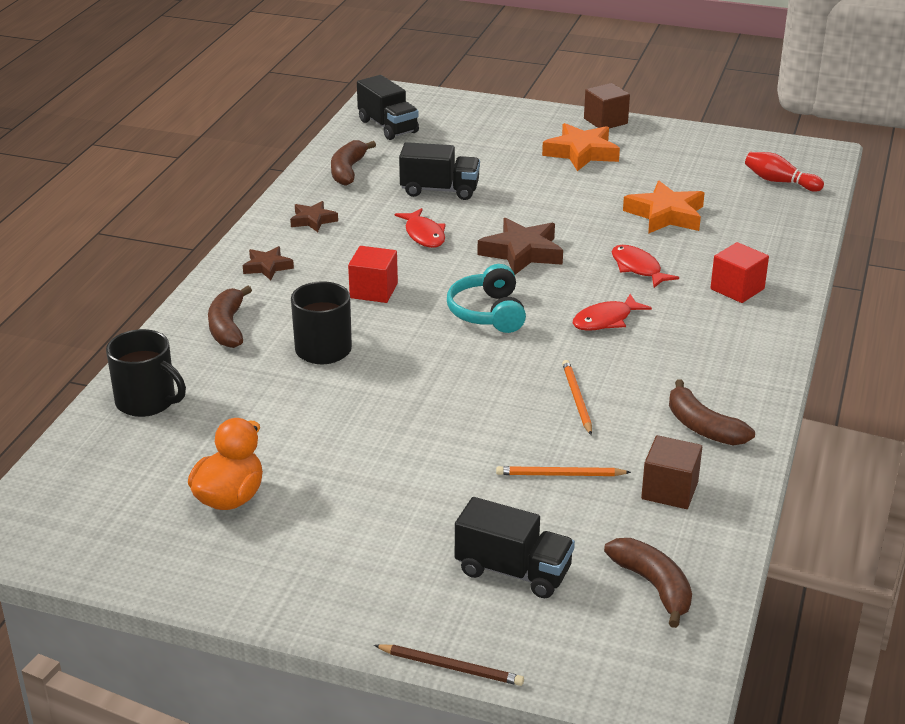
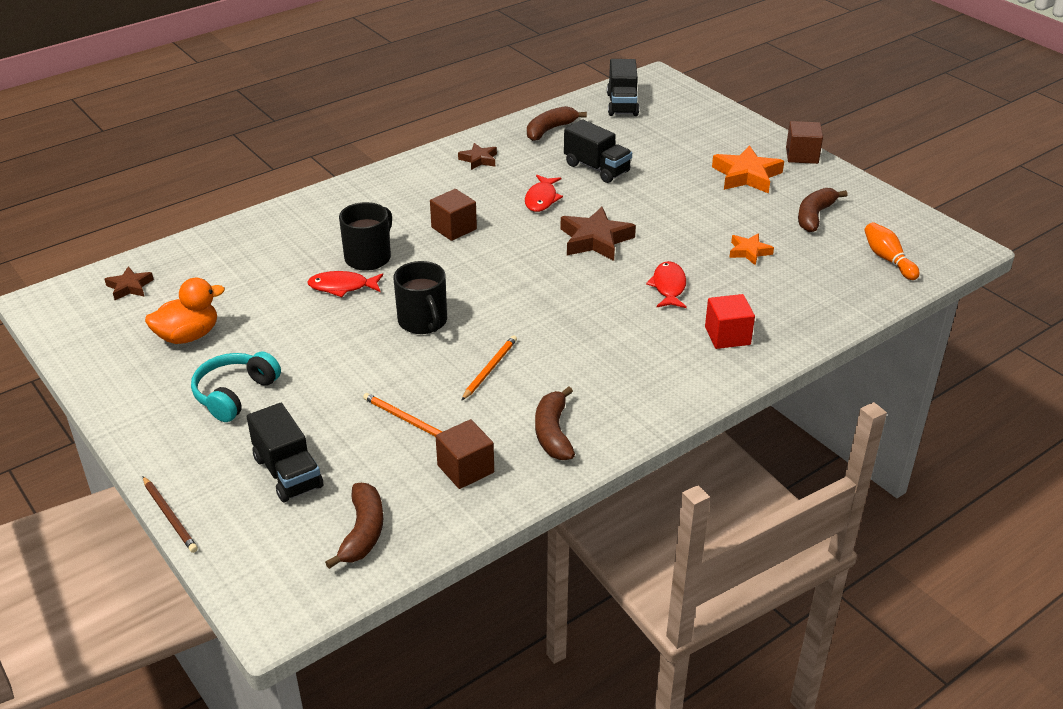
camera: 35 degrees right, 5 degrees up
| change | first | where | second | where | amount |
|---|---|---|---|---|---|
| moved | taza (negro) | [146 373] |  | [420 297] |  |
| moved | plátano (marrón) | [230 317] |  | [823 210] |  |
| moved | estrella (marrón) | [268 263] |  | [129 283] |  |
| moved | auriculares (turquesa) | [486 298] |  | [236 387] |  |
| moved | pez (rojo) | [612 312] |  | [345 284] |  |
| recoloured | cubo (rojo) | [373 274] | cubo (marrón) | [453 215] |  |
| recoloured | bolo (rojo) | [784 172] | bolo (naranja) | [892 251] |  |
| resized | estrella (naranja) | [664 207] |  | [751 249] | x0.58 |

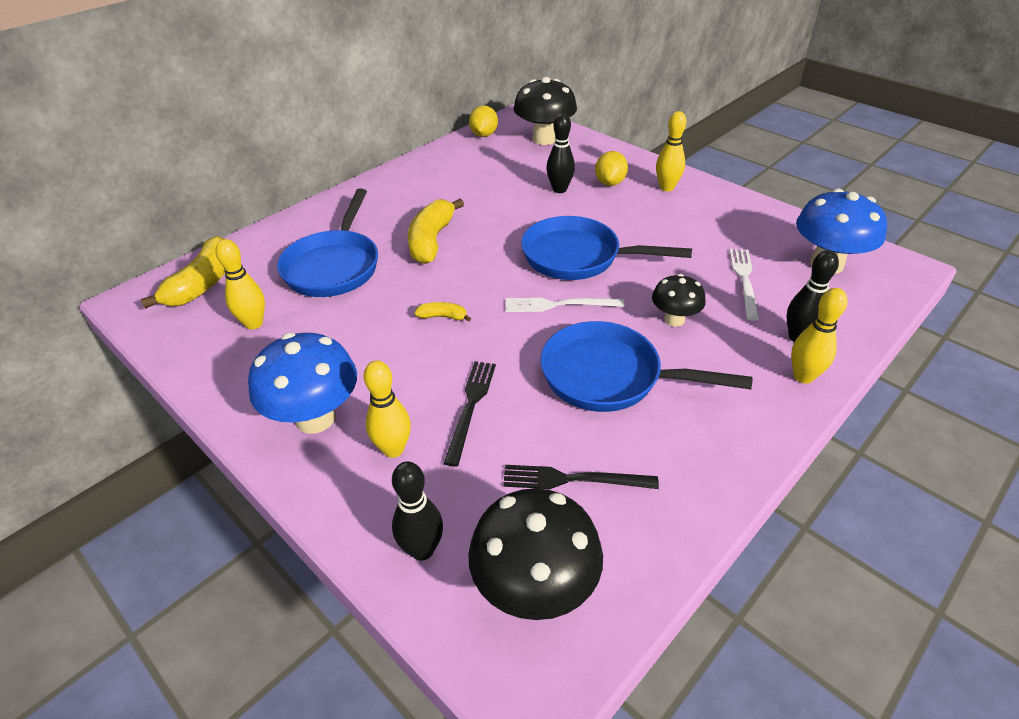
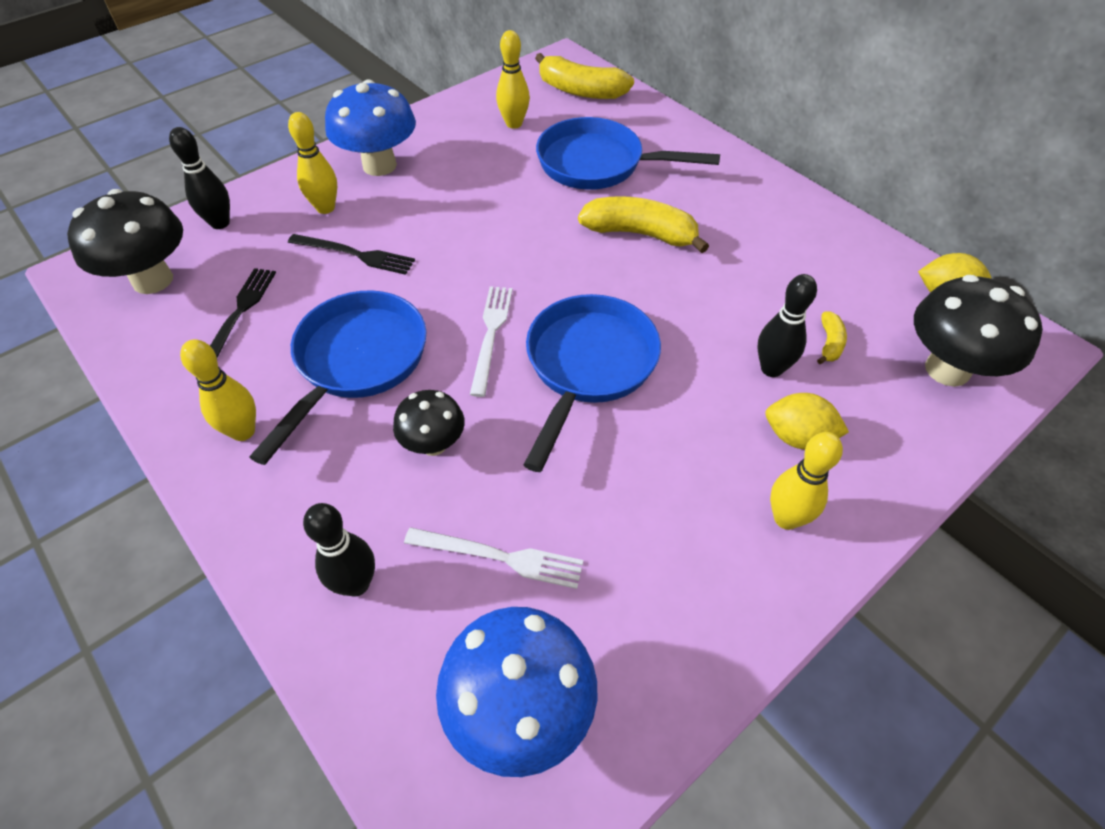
camera: 95 degrees right, 10 degrees up
| change | first | where | second | where | amount |
|---|---|---|---|---|---|
| moved | plátano (amarillo) | [442 312] |  | [832 337] |  |
| moved | bolo (amarillo) | [819 336] |  | [218 390] |  |

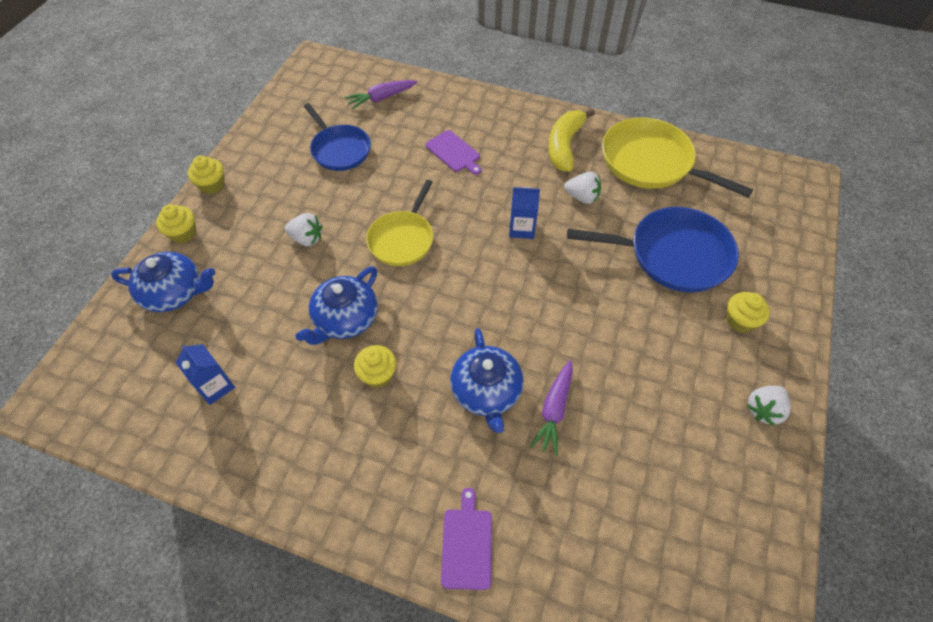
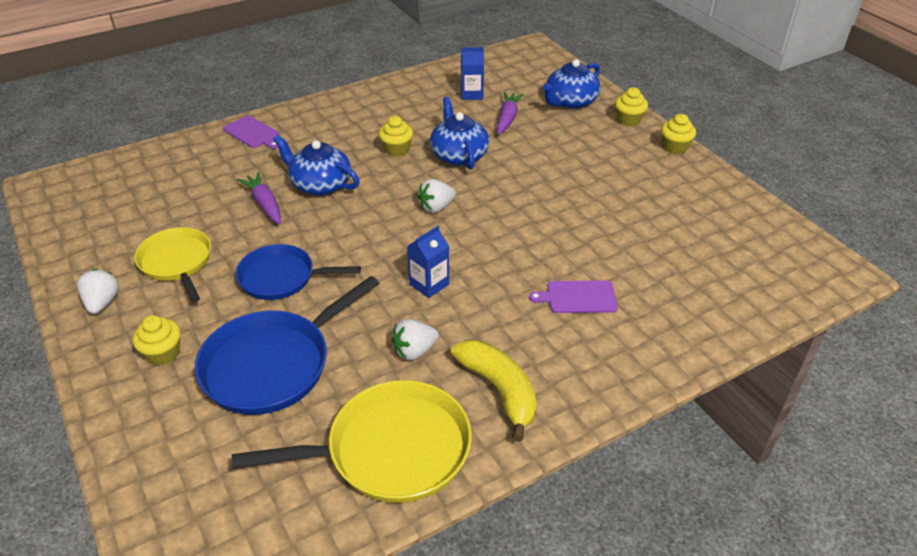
camera: 130 degrees right, 15 degrees down
| change | first | where | second | where | amount |
|---|---|---|---|---|---|
| moved | fresa (blanco) | [304 229] |  | [437 196] |  |
| moved | sartén (azul) | [337 137] |  | [298 272] |  |
| moved | zanahoria (morado) | [381 95] |  | [510 113] |  |
| moved | sartén (amarillo) | [399 223] |  | [172 265] |  |

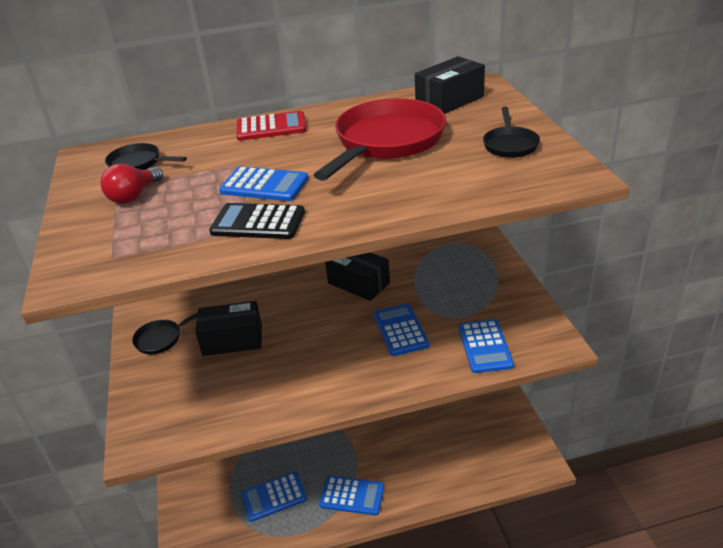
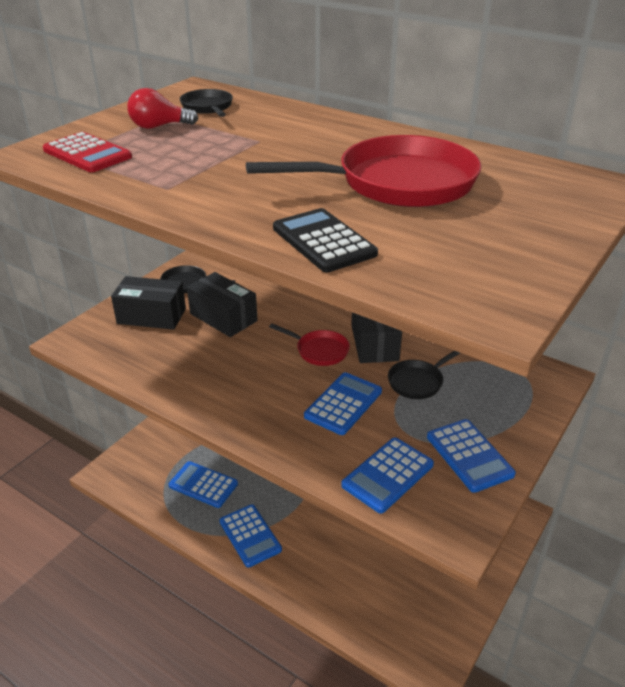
camera: 45 degrees right, 0 degrees up
| change | first | where | second | where | amount |
|---|---|---|---|---|---|
| added |  |  | sartén (rojo) | [309 344] |  |
| moved | calculadora (negro) | [257 221] |  | [325 240] |  |
| moved | calculadora (azul) | [263 183] |  | [471 456] |  |
| moved | calculadora (rojo) | [271 126] |  | [87 152] |  |
| moved | caja (negro) | [450 85] |  | [148 303] |  |
| moved | sartén (negro) | [511 132] |  | [424 375] |  |

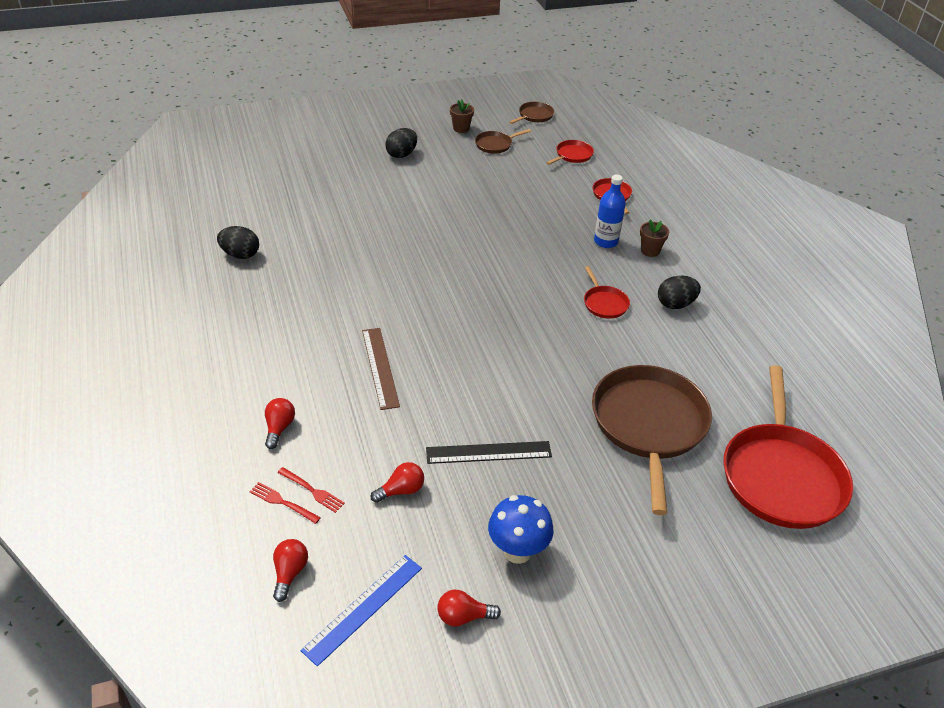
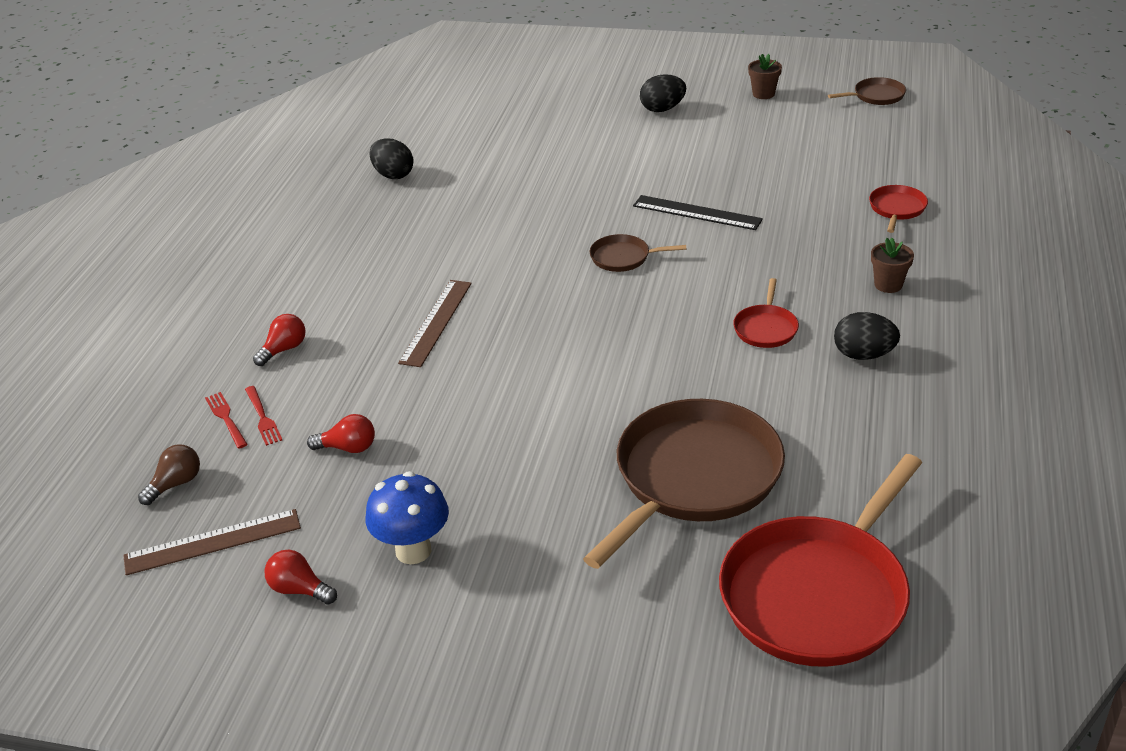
camera: 35 degrees right, 5 degrees down
| change | first | where | second | where | amount |
|---|---|---|---|---|---|
| removed | sartén (rojo) | [570 152] |  |  |  |
| removed | botella (azul) | [610 211] |  |  |  |
| moved | regla (negro) | [489 452] |  | [698 212] |  |
| moved | sartén (marrón) | [503 141] |  | [638 253] |  |
| recoloured | bombilla (rojo) | [290 570] | bombilla (marrón) | [169 474] |  |
| recoloured | regla (azul) | [361 610] | regla (marrón) | [212 542] |  |

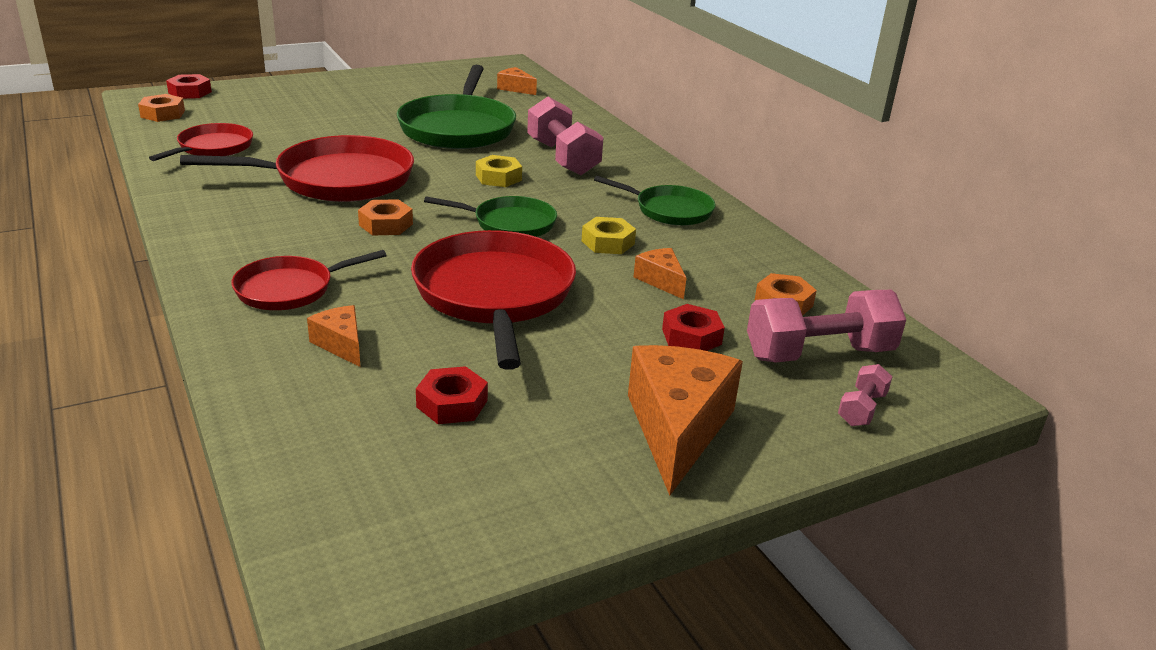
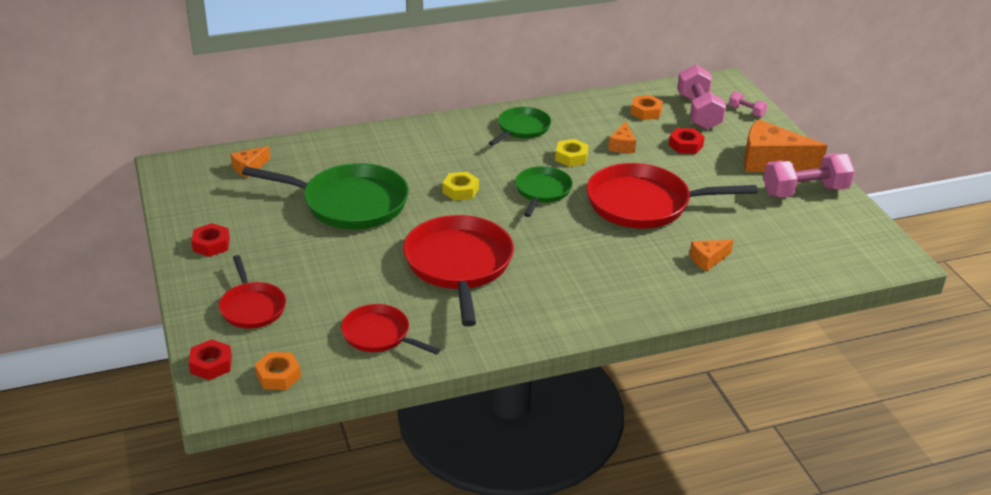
camera: 80 degrees left, 5 degrees up
| change | first | where | second | where | amount |
|---|---|---|---|---|---|
| removed | tuerca (naranja) | [385 217] |  |  |  |
| moved | sartén (rojo) | [309 280] |  | [252 292] |  |
| moved | tuerca (rojo) | [452 395] |  | [210 240] |  |
| moved | mancuerna (rosa) | [565 136] |  | [809 175] |  |
| turned | queso (naranja) | [659 273] |  | [622 137] | 60 degrees counterclockwise |

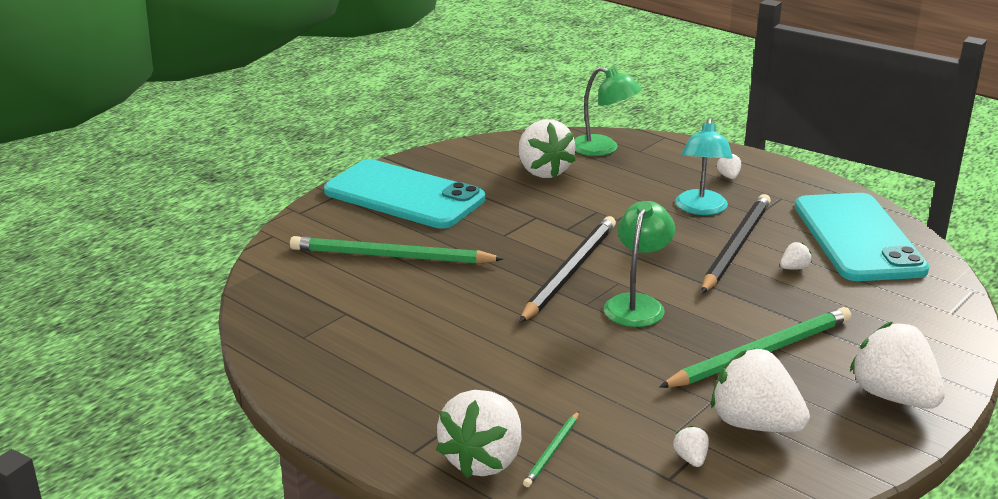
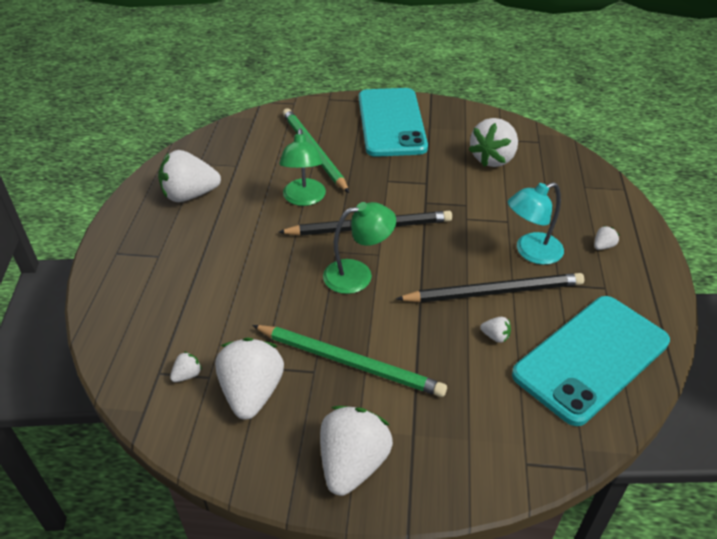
camera: 55 degrees right, 15 degrees up
| change | first | where | second | where | amount |
|---|---|---|---|---|---|
| removed | lápiz (verde) | [551 449] |  |  |  |
| moved | fresa (blanco) | [478 434] |  | [189 176] |  |
| moved | lámpara (verde) | [608 111] |  | [302 167] |  |

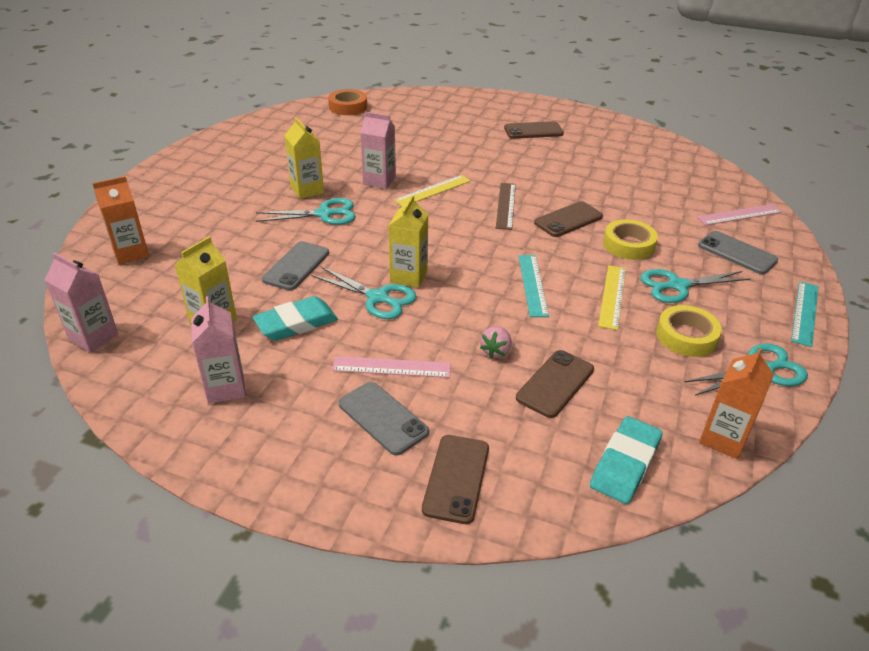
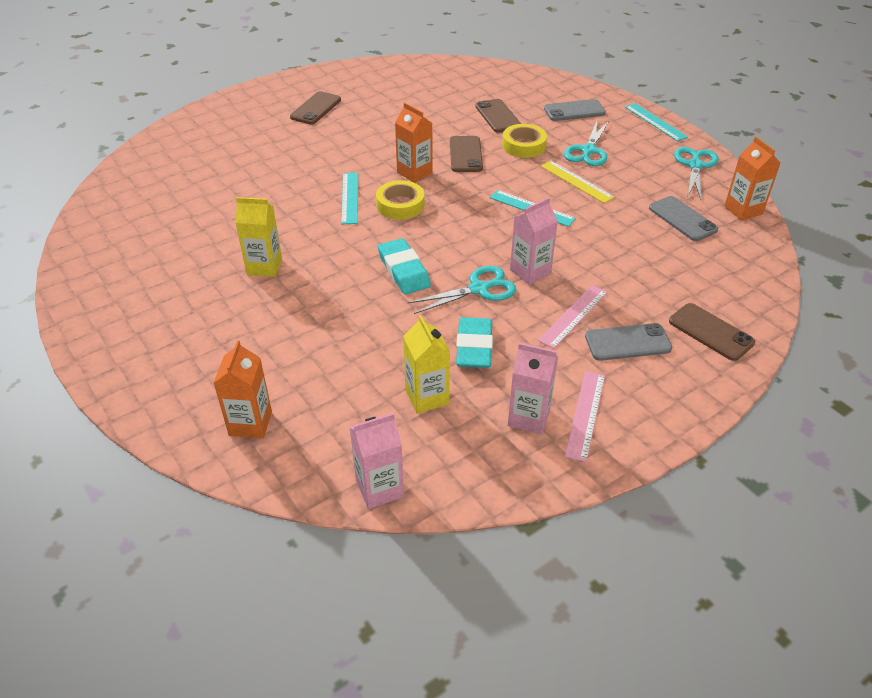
camera: 55 degrees left, 5 degrees up
| change | first | where | second | where | amount |
|---|---|---|---|---|---|
| removed | tijeras (turquesa) | [306 211] |  |  |  |
| removed | cinta adhesiva (naranja) | [347 102] |  |  |  |
| removed | cartón de leche (amarillo) | [408 241] |  |  |  |
| removed | fresa (rosa) | [496 342] |  |  |  |
| moved | móvil (gris) | [295 266] |  | [683 218] |  |
| moved | cartón de leche (rosa) | [378 150] |  | [534 241] |  |
| moved | móvil (marrón) | [555 384] |  | [498 116] |  |
| moved | goma de borrar (turquesa) | [626 460] |  | [404 266] |  |
| moved | cinta adhesiva (amarillo) | [689 331] |  | [400 200] |  |
| moved | regla (rosa) | [739 214] |  | [585 416] |  |
| replaced | regla (marrón) | [506 206] | cartón de leche (naranja) | [414 143] |  |
| recoloured | regla (amarillo) | [432 191] | regla (turquesa) | [349 198] |  |

